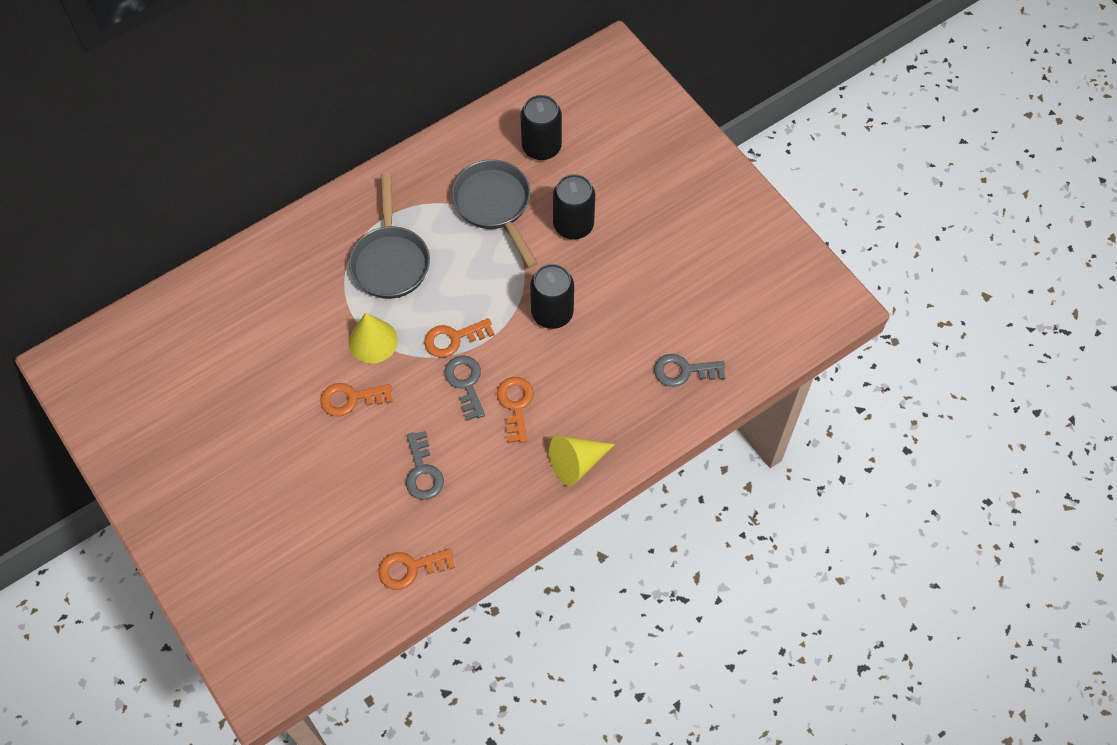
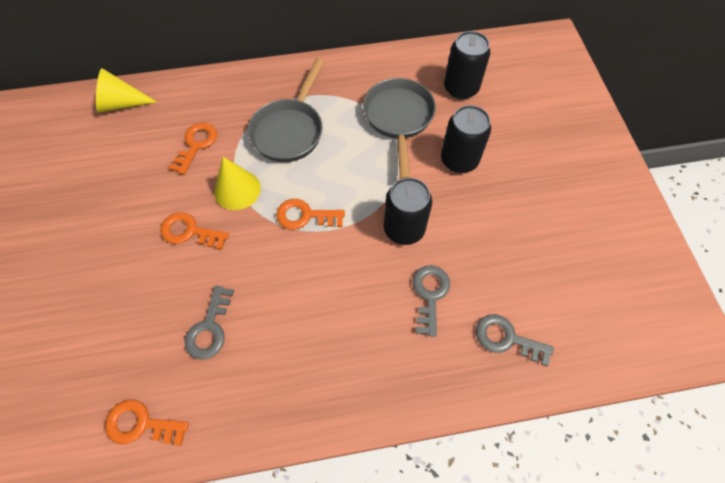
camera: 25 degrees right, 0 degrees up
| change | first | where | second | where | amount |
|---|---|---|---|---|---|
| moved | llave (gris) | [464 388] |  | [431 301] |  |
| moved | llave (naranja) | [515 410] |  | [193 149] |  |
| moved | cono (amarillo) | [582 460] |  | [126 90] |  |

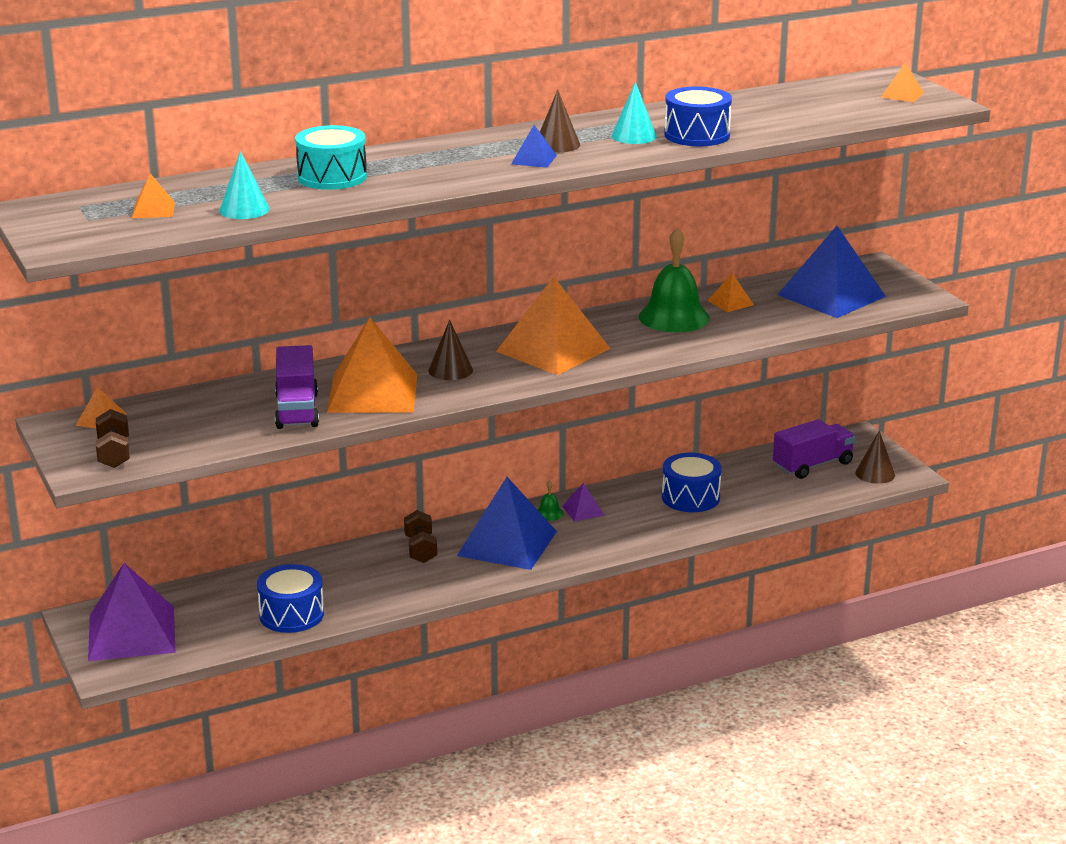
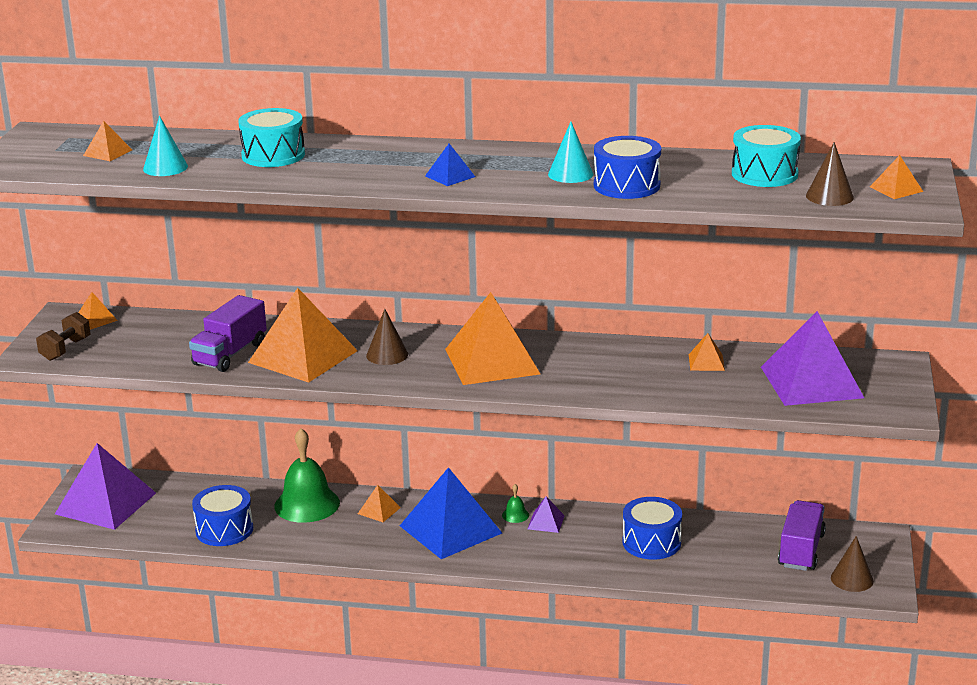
camera: 35 degrees right, 0 degrees up
| change | first | where | second | where | amount |
|---|---|---|---|---|---|
| added |  |  | tambor (turquesa) | [766 156] |  |
| moved | cono (marrón) | [560 121] |  | [830 174] |  |
| moved | campana (verde) | [674 279] |  | [307 475] |  |
| replaced | mancuerna (marrón) | [420 536] | pirámide (naranja) | [379 503] |  |
| recoloured | pirámide (azul) | [831 272] | pirámide (morado) | [812 358] |  |
| turned | camión (morado) | [814 449] |  | [802 535] | 75 degrees counterclockwise |

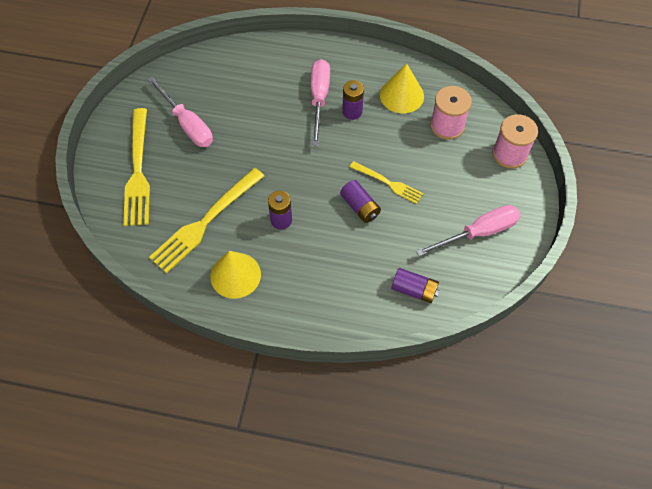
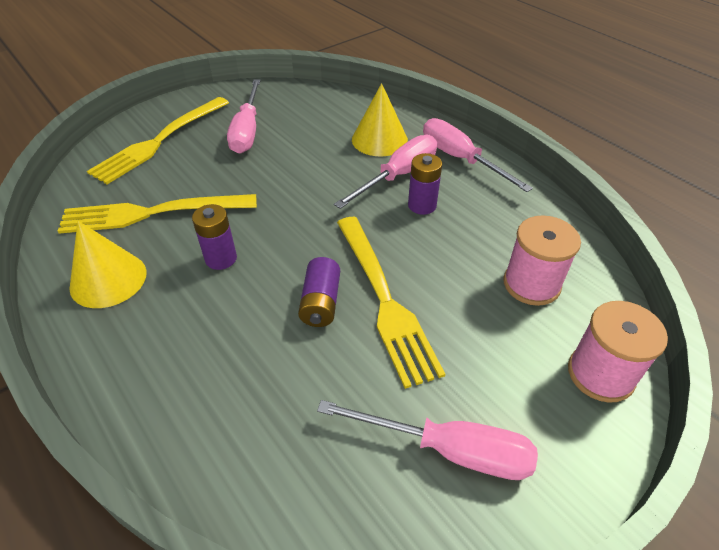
camera: 40 degrees right, 15 degrees down
| change | first | where | second | where | amount |
|---|---|---|---|---|---|
| removed | pila (morado) | [415 285] |  |  |  |
| added |  |  | destornillador (rosa) | [478 155] |  |
| moved | cono (amarillo) | [402 88] |  | [380 119] |  |
| resized | tenedor (amarillo) | [387 182] |  | [391 303] | x1.76 |

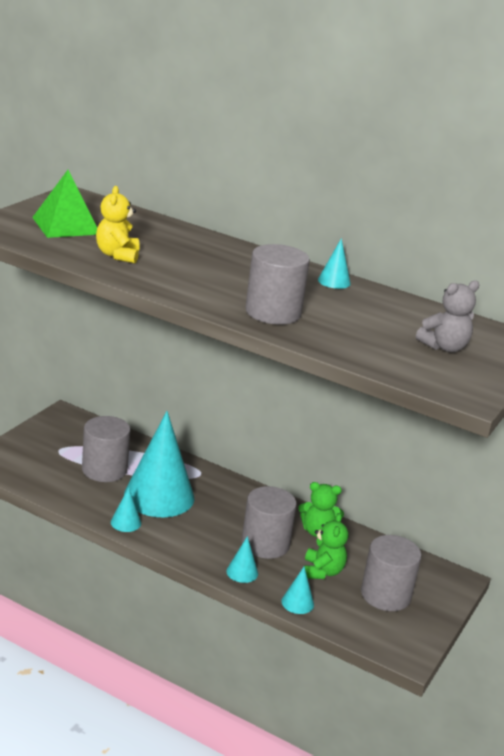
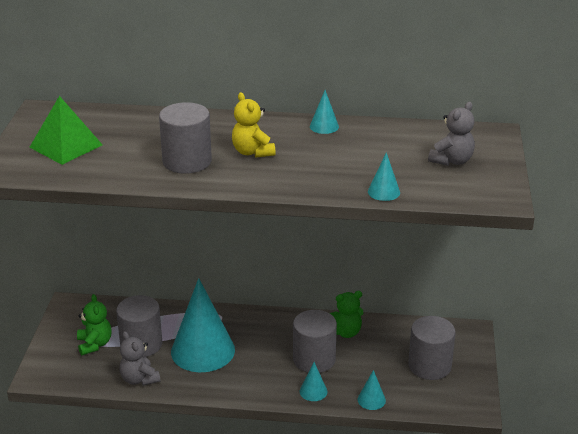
camera: 20 degrees left, 5 degrees up
| change | first | where | second | where | amount |
|---|---|---|---|---|---|
| added |  |  | osito (gris) | [140 358] |  |
| moved | osito (amarillo) | [118 224] |  | [254 125] |  |
| moved | cono (turquesa) | [126 509] |  | [384 176] |  |
| moved | cilindro (gris) | [277 284] |  | [185 138] |  |
| moved | osito (verde) | [325 546] |  | [94 324] |  |

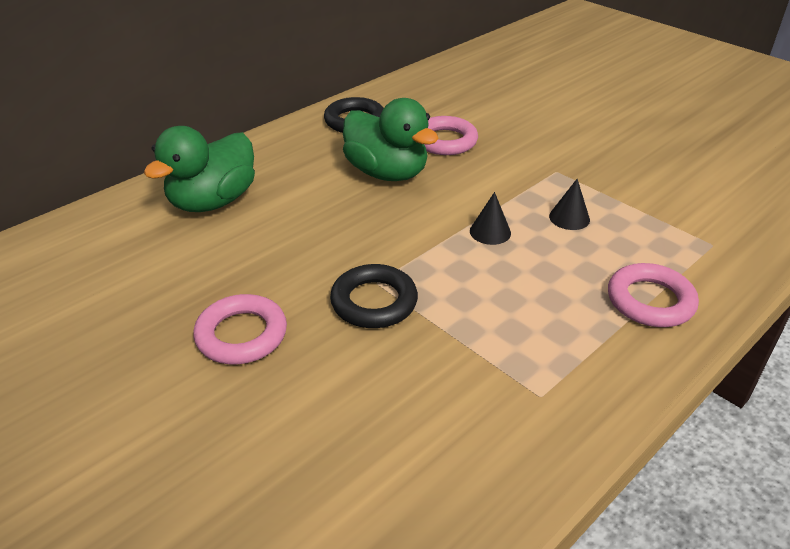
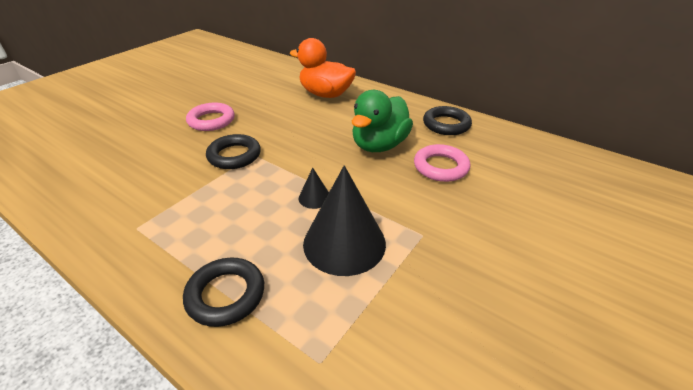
camera: 80 degrees right, 0 degrees up
| change | first | where | second | where | amount |
|---|---|---|---|---|---|
| recoloured | pato (verde) | [199 169] | pato (naranja) | [323 68] |  |
| recoloured | anillo (rosa) | [653 295] | anillo (negro) | [223 292] |  |
| resized | cono (negro) | [569 204] |  | [344 220] | x2.24 |

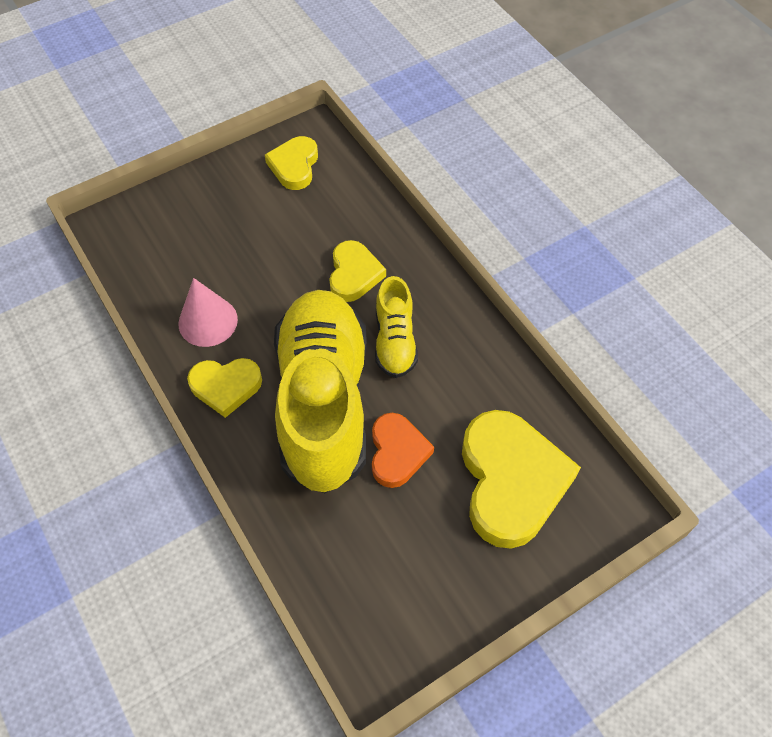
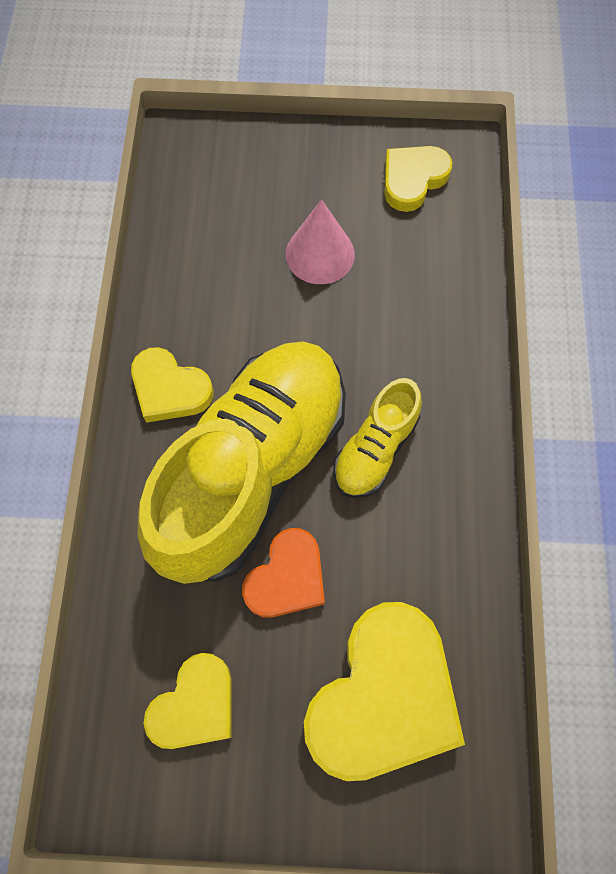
camera: 35 degrees right, 10 degrees up
| change | first | where | second | where | amount |
|---|---|---|---|---|---|
| moved | cono (rosa) | [208 312] |  | [320 241] |  |
| moved | corazón (amarillo) | [357 271] |  | [187 701] |  |

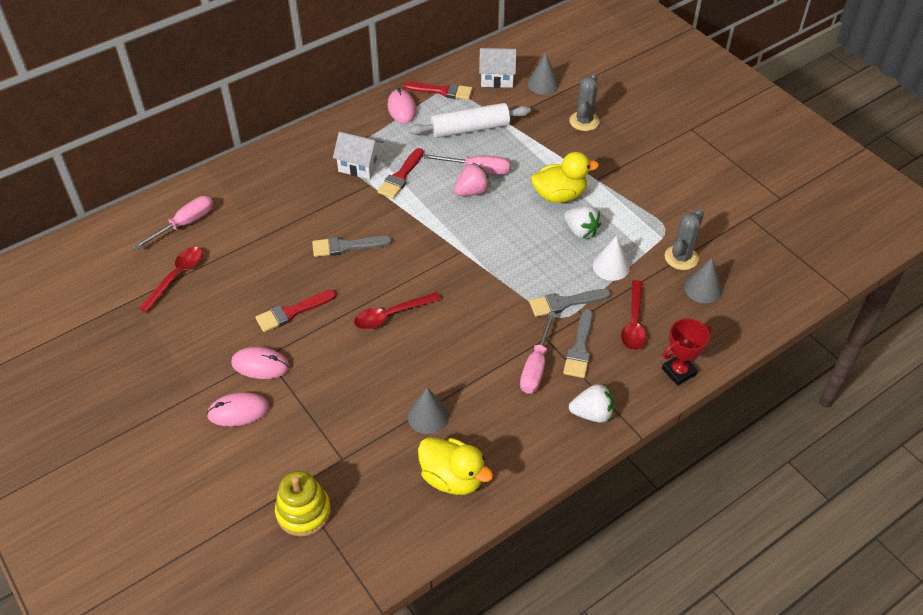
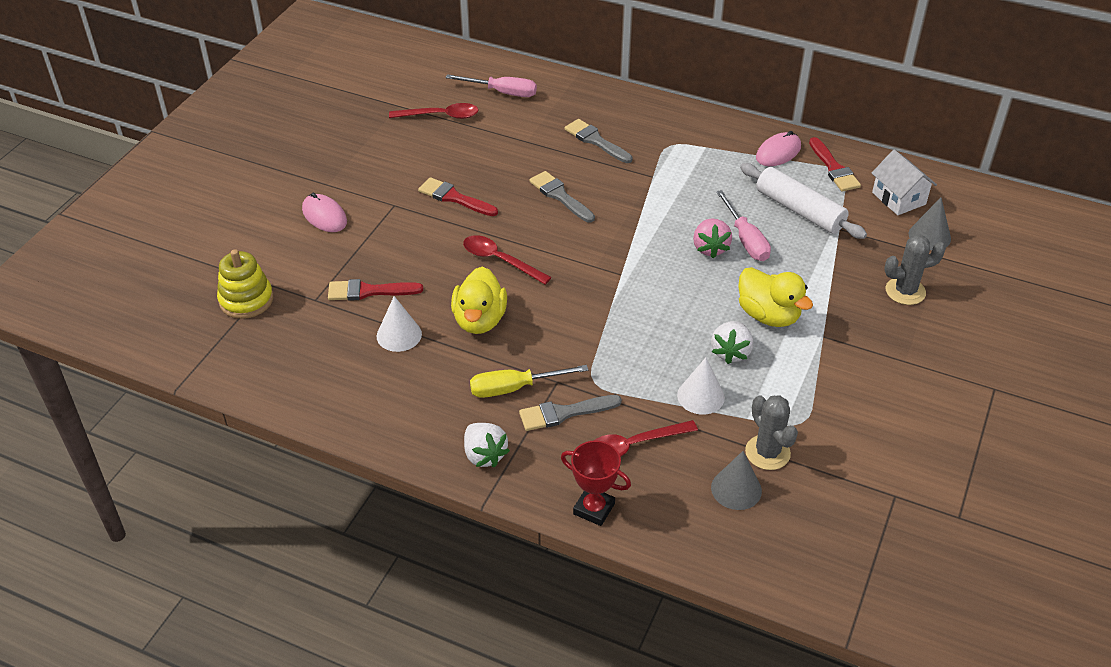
camera: 60 degrees right, 5 degrees down
| change | first | where | second | where | amount |
|---|---|---|---|---|---|
| removed | ratón (rosa) | [260 363] |  |  |  |
| removed | casa (blanco) | [358 155] |  |  |  |
| moved | pincel (rojo) | [401 173] |  | [375 290] |  |
| moved | pato (amarillo) | [455 466] |  | [479 300] |  |
| moved | pincel (gris) | [570 303] |  | [599 141] |  |
| recoloured | cono (gris) | [428 411] | cono (blanco) | [399 324] |  |
| recoloured | destornillador (rosa) | [537 352] | destornillador (amarillo) | [529 381] |  |
| turned | fresa (rosa) | [472 179] |  | [712 238] | 60 degrees clockwise |
| turned | cactus (gris) | [684 239] |  | [771 432] | 60 degrees clockwise |

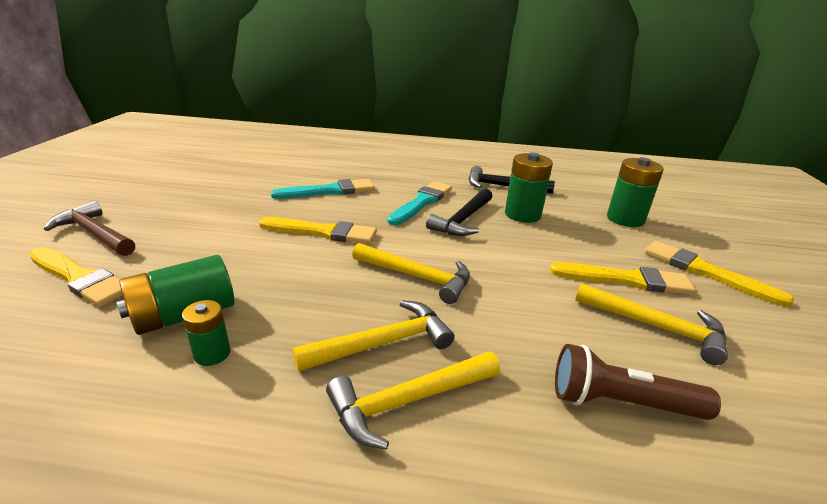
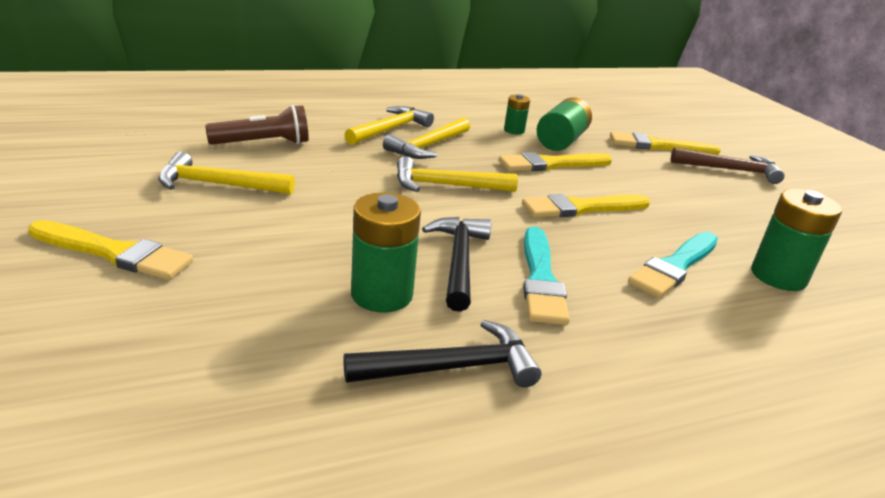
camera: 150 degrees right, 0 degrees up
| change | first | where | second | where | amount |
|---|---|---|---|---|---|
| moved | pincel (amarillo) | [623 278] |  | [555 161] |  |
| moved | pila (verde) | [635 192] |  | [796 240] |  |

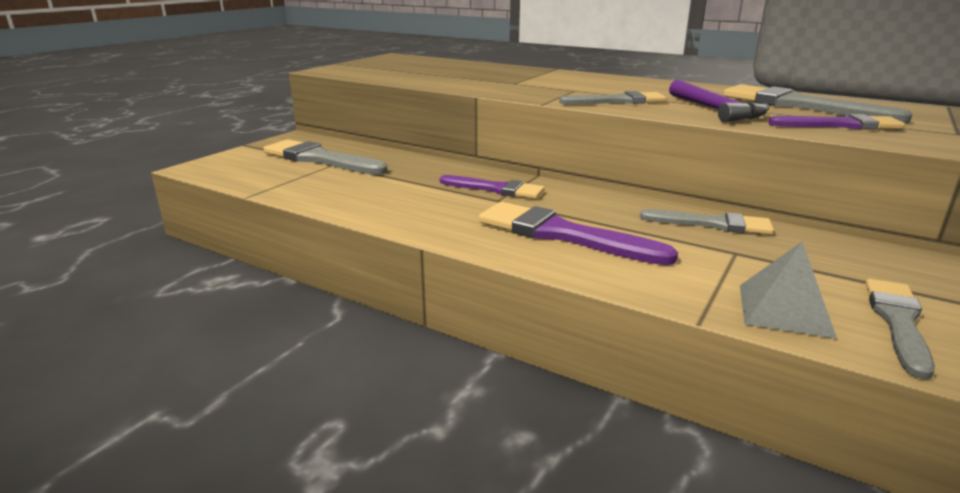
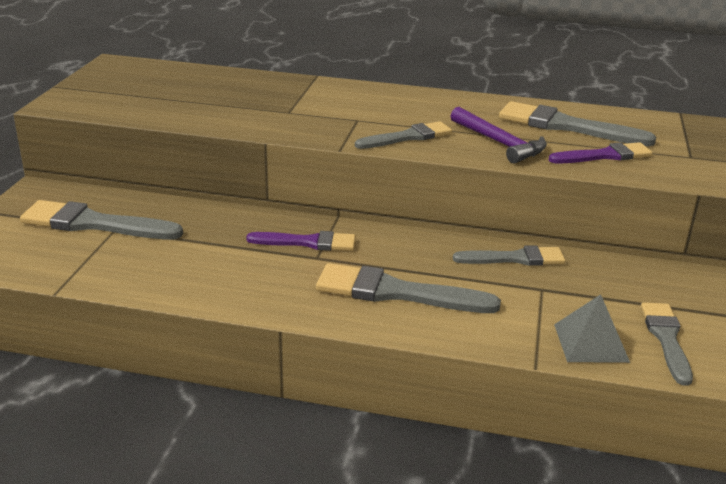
camera: 20 degrees left, 5 degrees up
| change | first | where | second | where | amount |
|---|---|---|---|---|---|
| recoloured | pincel (morado) | [578 233] | pincel (gris) | [408 288] |  |

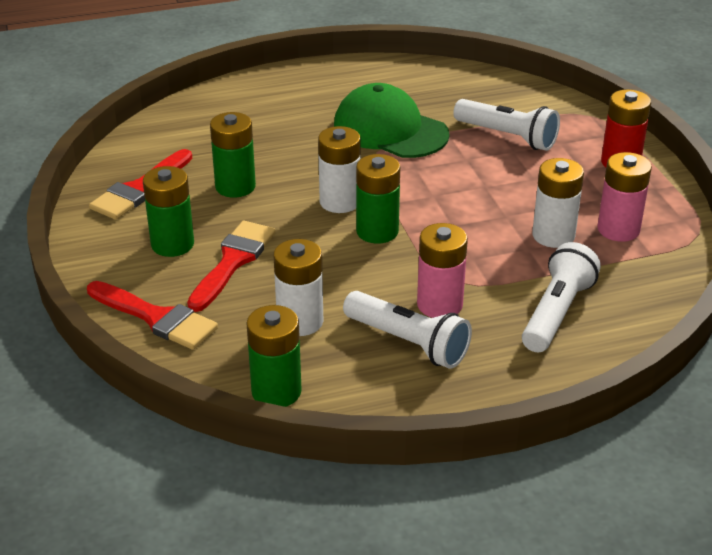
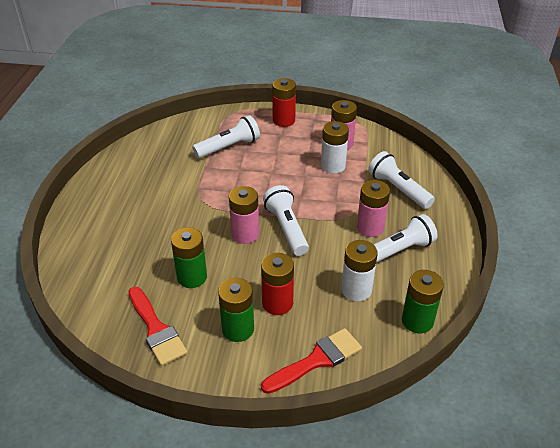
camera: 65 degrees left, 5 degrees up
| change | first | where | second | where | amount |
|---|---|---|---|---|---|
| removed | gorra (verde) | [392 120] |  |  |  |
| replaced | pincel (rojo) | [231 266] | pila (rojo) | [277 284] |  |
| replaced | pila (verde) | [378 199] | lámpara de mano (blanco) | [286 220] |  |
| recoloured | pila (blanco) | [339 169] | pila (rosa) | [244 215] |  |

